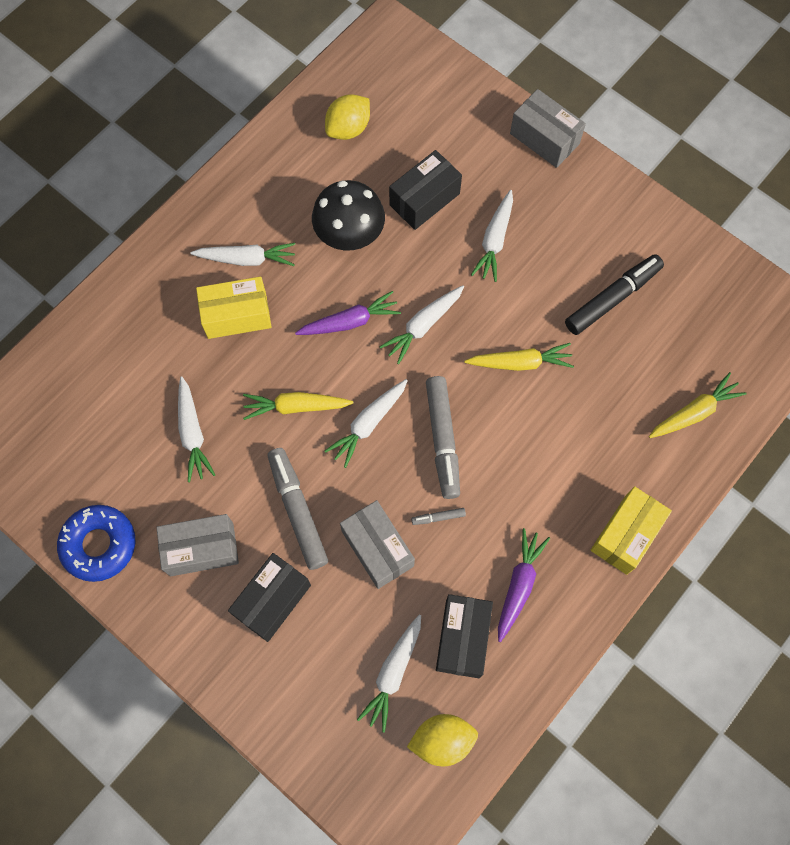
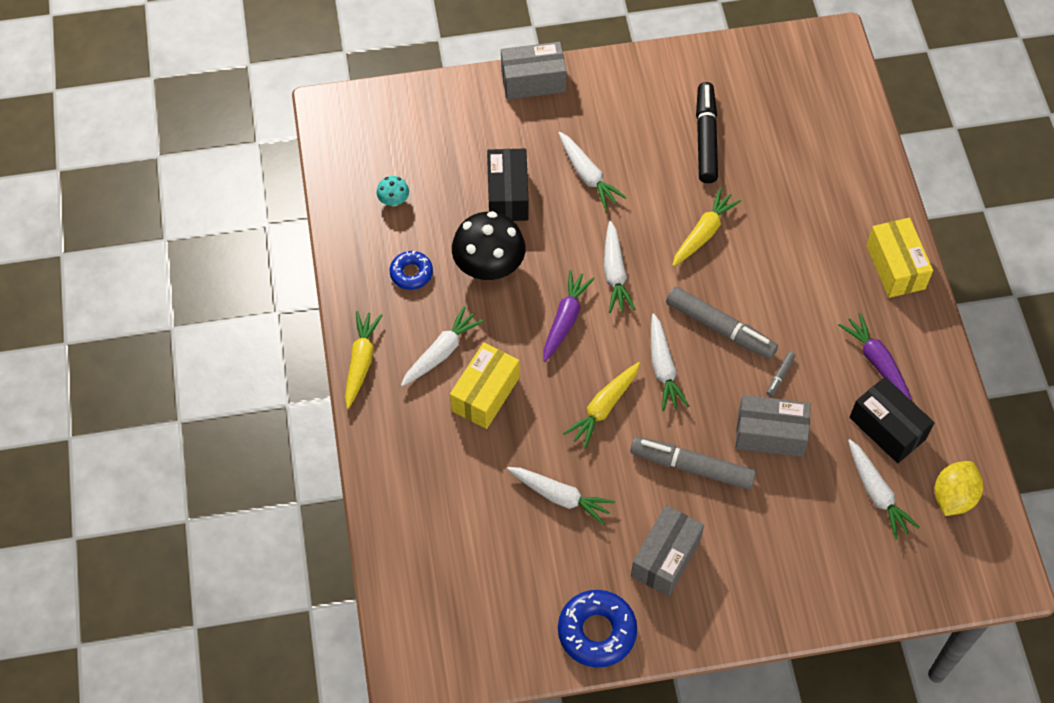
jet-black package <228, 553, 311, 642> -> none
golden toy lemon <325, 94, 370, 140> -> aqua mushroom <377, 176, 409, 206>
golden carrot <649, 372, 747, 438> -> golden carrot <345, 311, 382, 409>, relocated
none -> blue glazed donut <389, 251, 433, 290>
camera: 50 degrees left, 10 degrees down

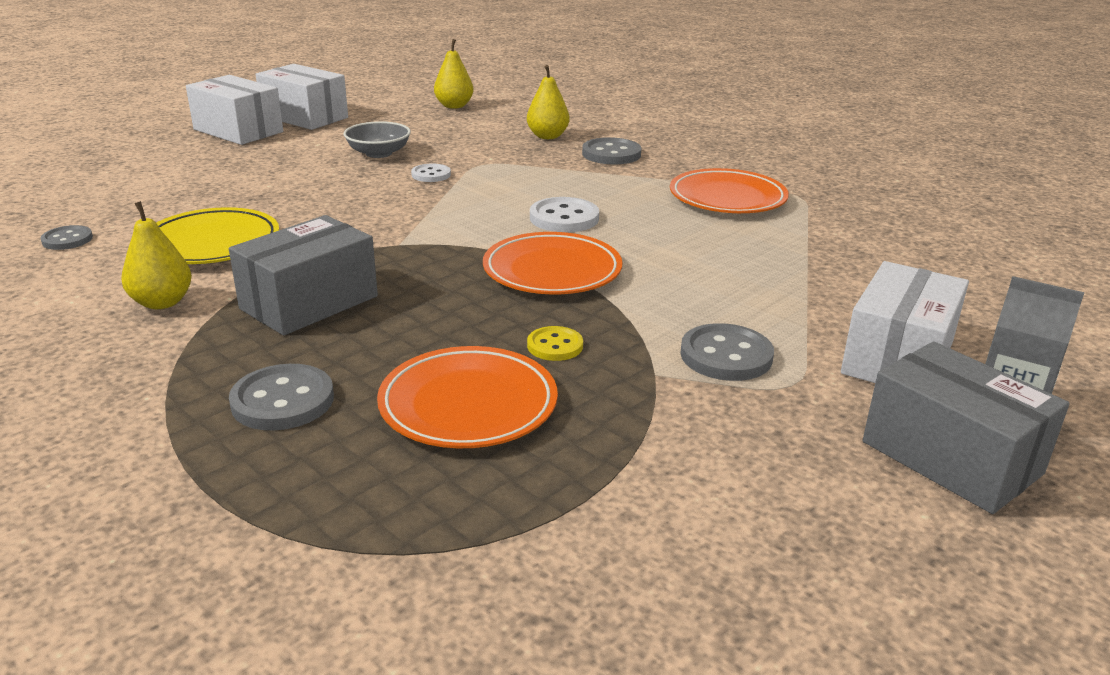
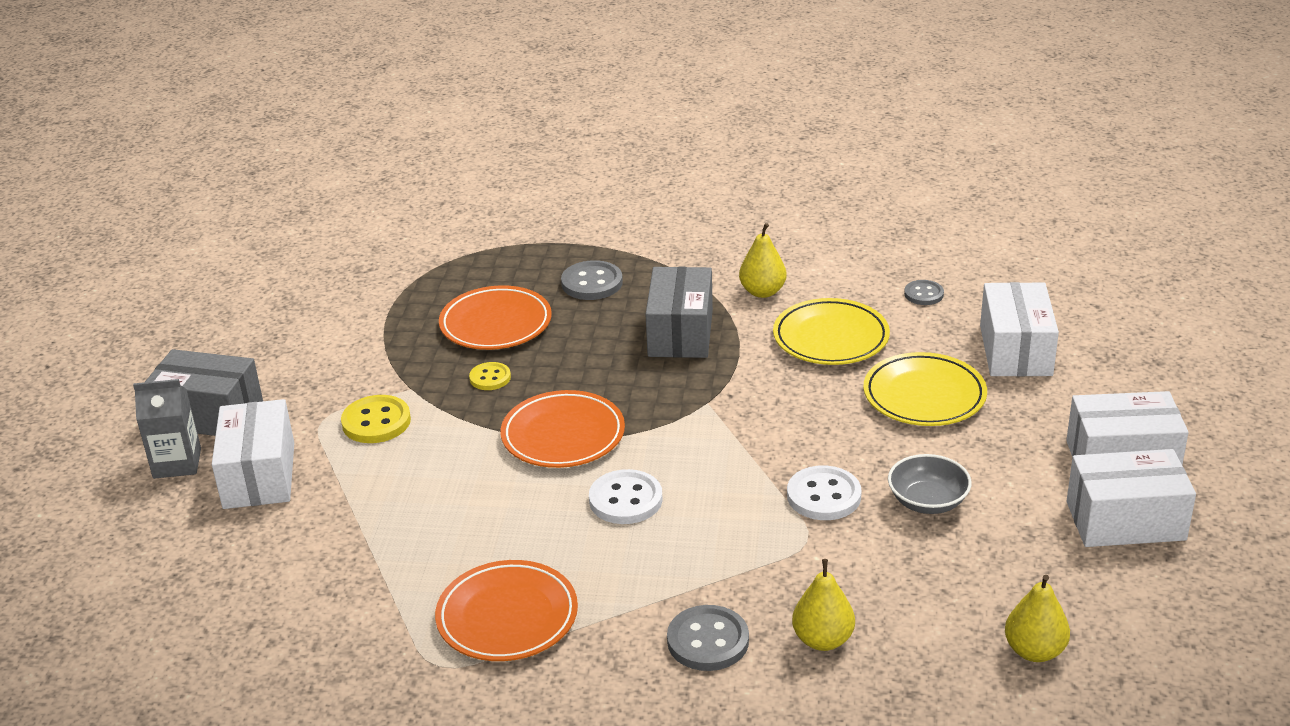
pure white button <411, 163, 451, 182> -> pure white button <787, 465, 862, 520>, x1.61
gray button <680, 323, 774, 381> -> golden button <341, 395, 411, 443>
none -> golden plate <863, 352, 987, 426>
none -> pure white package <980, 282, 1059, 376>
camera: 145 degrees right, 5 degrees up

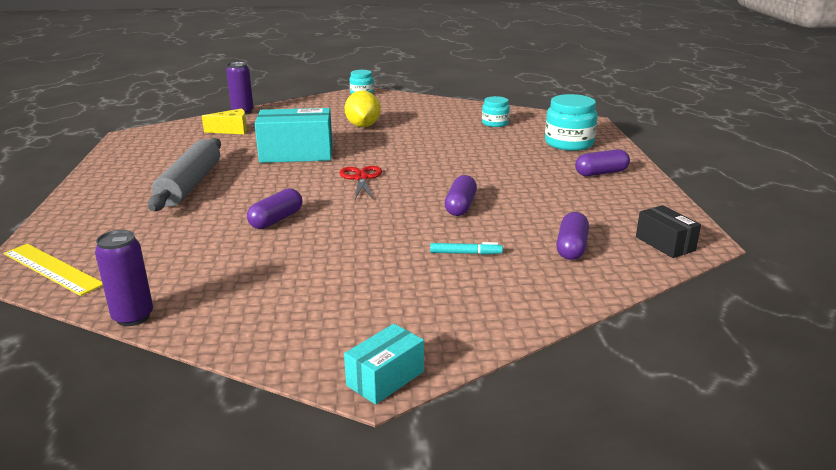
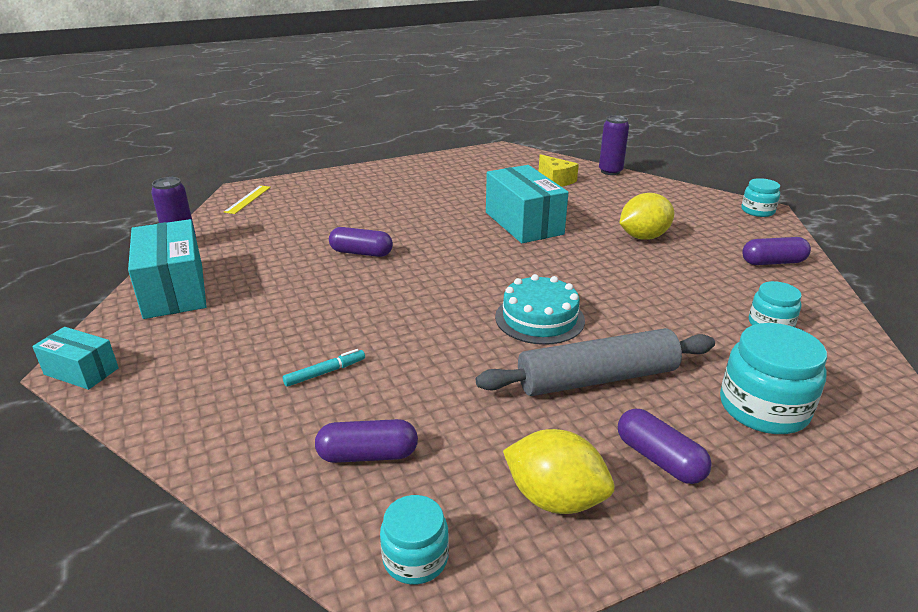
golden ruler <4, 244, 103, 296> -> golden ruler <224, 185, 271, 214>, x0.66
gray dough roller <148, 138, 221, 211> -> gray dough roller <476, 328, 715, 396>, relocated
red shears <340, 166, 382, 200> -> none
aqua felt pen <430, 242, 503, 255> -> aqua felt pen <283, 349, 365, 387>, 105 degrees counterclockwise
violet pill shape <444, 175, 477, 216> -> violet pill shape <742, 237, 811, 265>, relocated
jet-black package <636, 205, 701, 258> -> aqua preserve jar <380, 495, 449, 584>
none -> aqua package <128, 219, 207, 319>
none -> aqua gateau <495, 274, 585, 345>
none -> golden toy lemon <503, 429, 615, 514>
camera: 70 degrees right, 5 degrees up

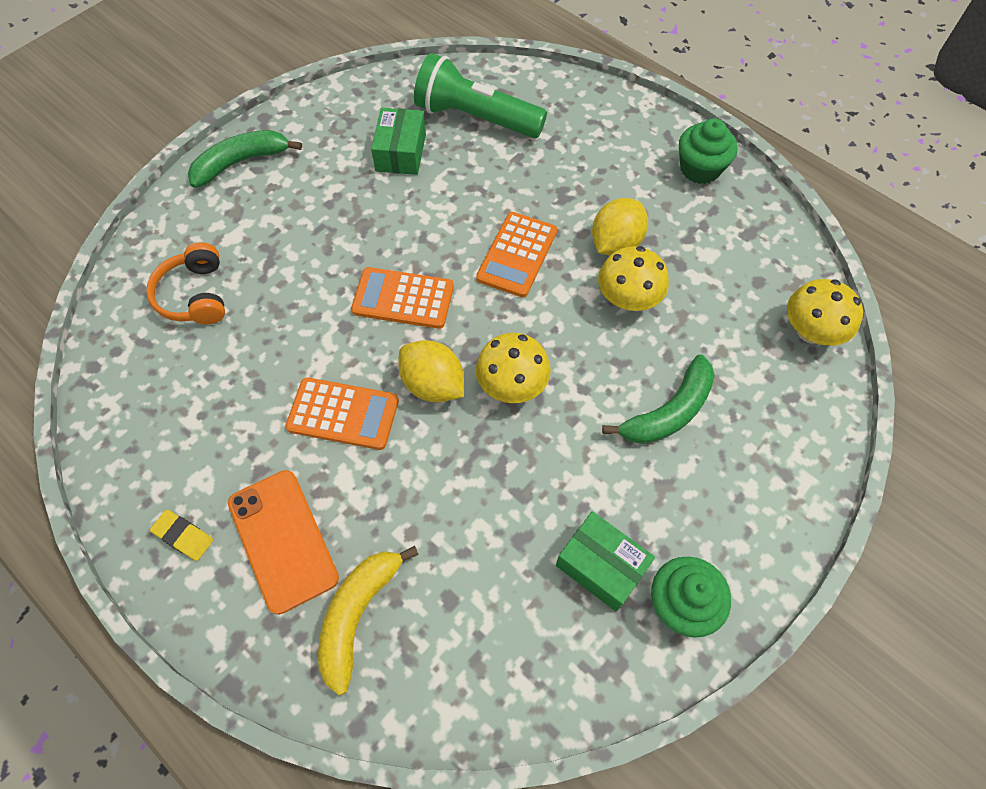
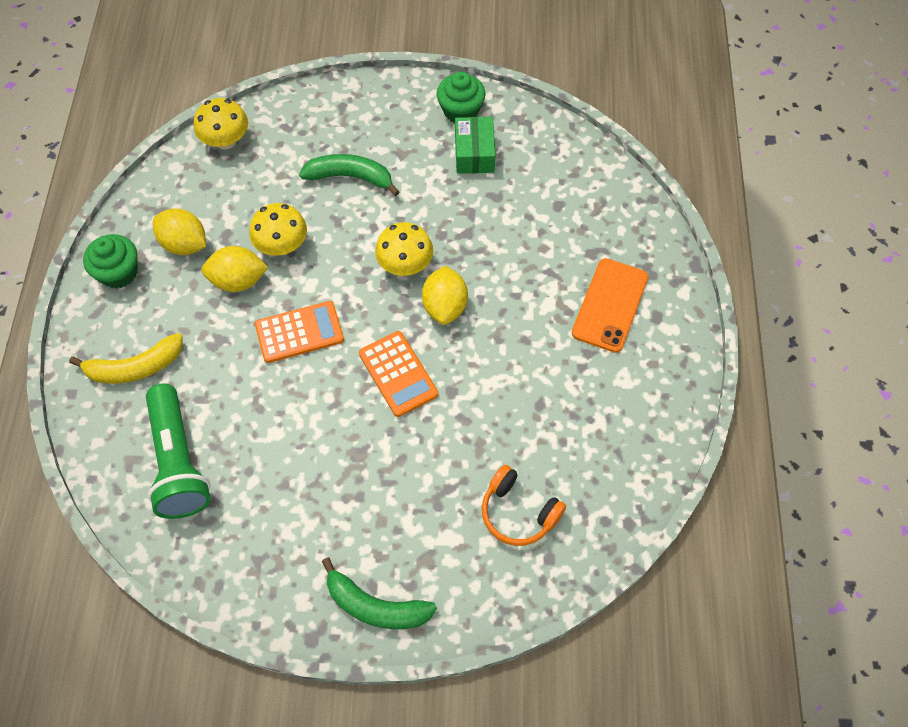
bright orange over-ear headphones <146, 242, 225, 325> -> bright orange over-ear headphones <482, 465, 566, 546>, 90 degrees clockwise
golden pencil eraser <150, 510, 213, 561> -> none
bright orange pocket calculator <285, 377, 399, 450> -> none
golden toy banana <318, 546, 419, 696> -> golden toy banana <69, 333, 183, 384>, relocated
green package <371, 108, 426, 175> -> none
none -> golden toy lemon <153, 208, 206, 255>
camera: 130 degrees left, 0 degrees up

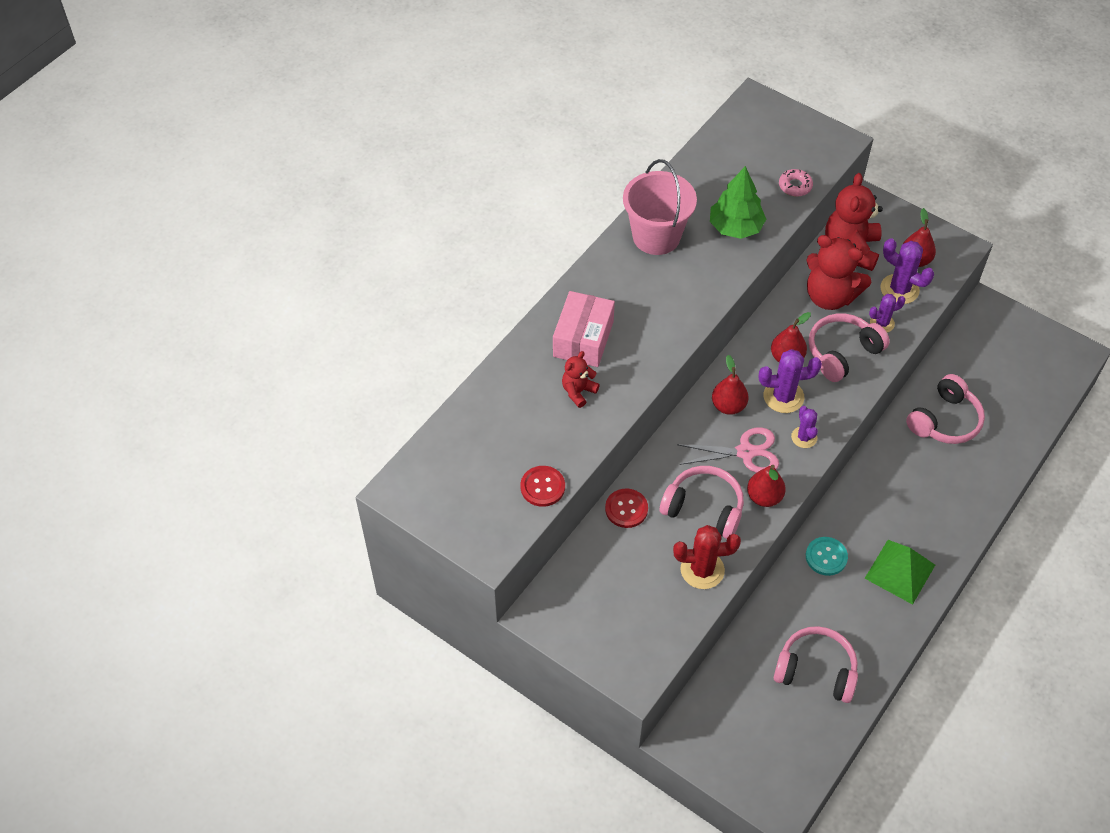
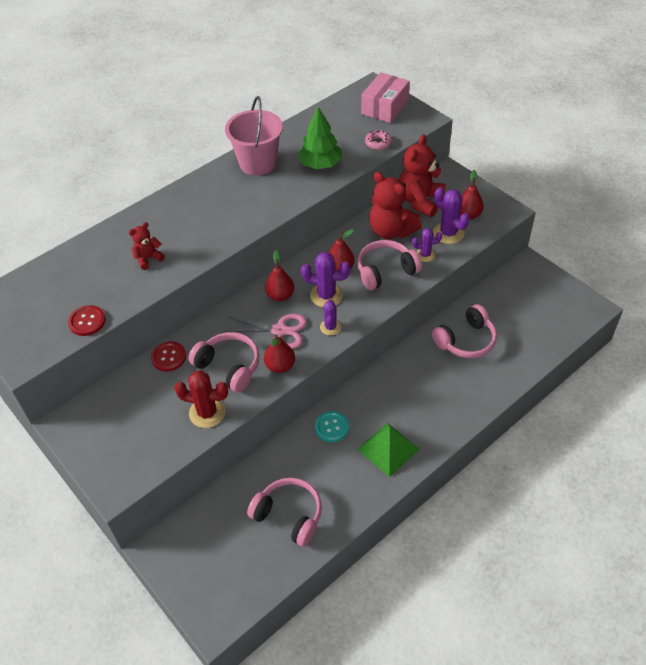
rose-pink package <553, 291, 615, 367> -> rose-pink package <361, 72, 410, 123>, relocated
camera: 15 degrees right, 5 degrees down

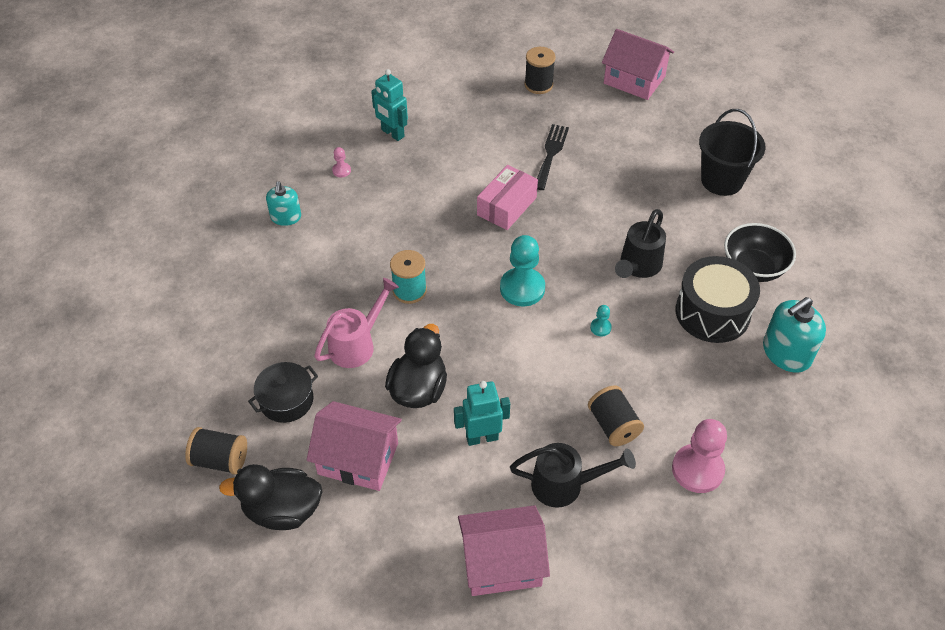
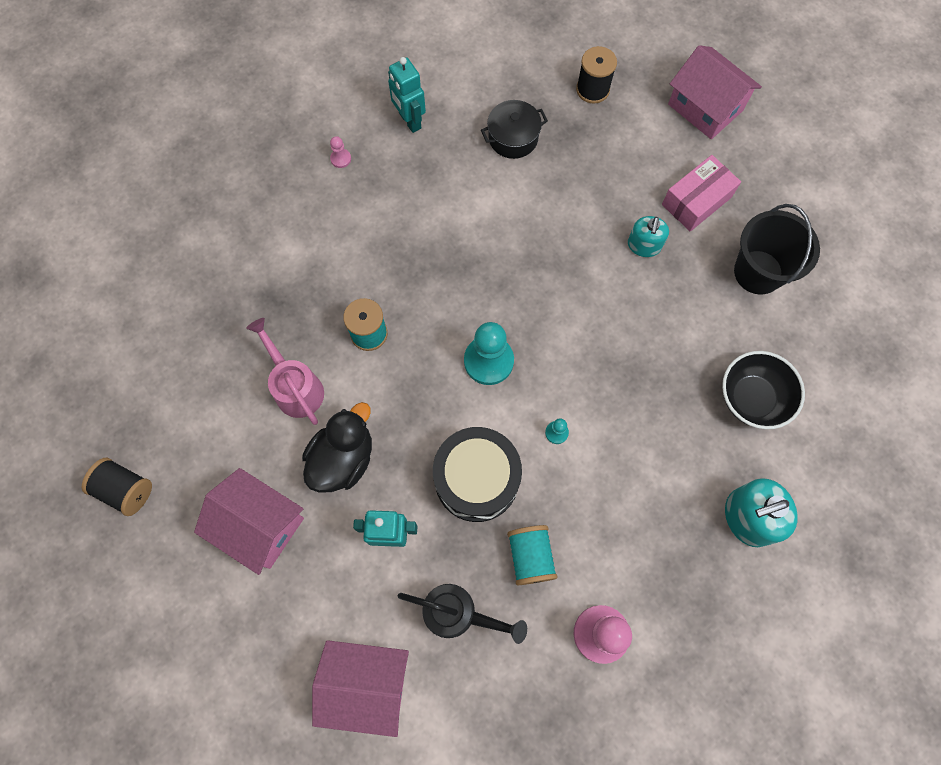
jet-black duck <219, 464, 323, 530> -> none
jet-black pot <248, 362, 318, 423> -> jet-black pot <481, 100, 548, 159>, relocated
aqua soap pump <266, 181, 301, 226> -> aqua soap pump <628, 216, 669, 257>, relocated
rose-pink watering pot <314, 278, 399, 368> -> rose-pink watering pot <246, 318, 324, 425>, 90 degrees counterclockwise
rose-pink package <477, 165, 538, 230> -> rose-pink package <662, 155, 741, 232>, relocated
jet-black dinner fork <537, 124, 569, 190> -> none
jet-black spool <588, 386, 644, 446> -> aqua spool <507, 525, 557, 585>
jet-black watering pot <615, 209, 666, 278> -> none
jet-black drum <676, 256, 760, 343> -> jet-black drum <433, 427, 522, 522>, relocated
camera: 15 degrees right, 20 degrees up

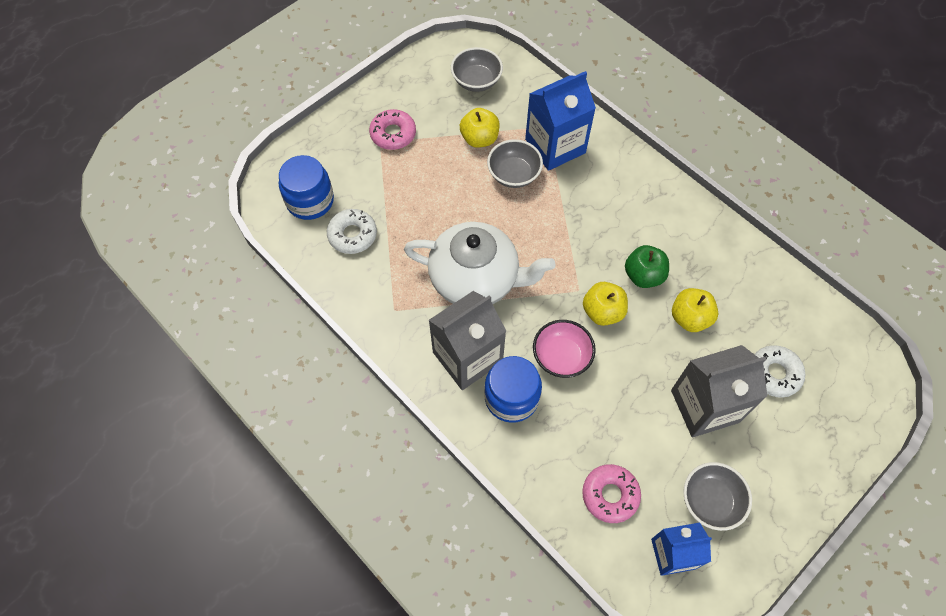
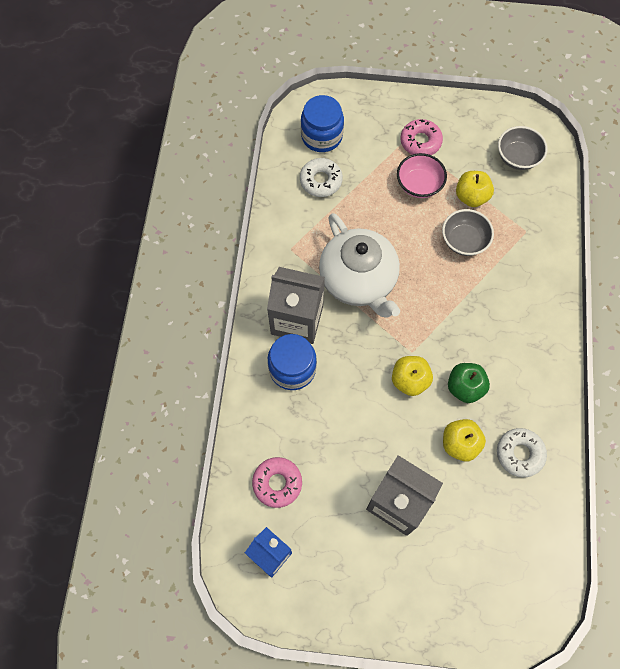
blue milk carton <525, 71, 596, 171> -> none
rose-pink bowl <533, 320, 596, 378> -> rose-pink bowl <397, 153, 447, 198>, relocated
gray bowl <683, 462, 752, 531> -> none
pure white glazed donut <754, 345, 805, 398> -> pure white glazed donut <497, 428, 547, 477>, relocated
camera: 50 degrees right, 5 degrees up

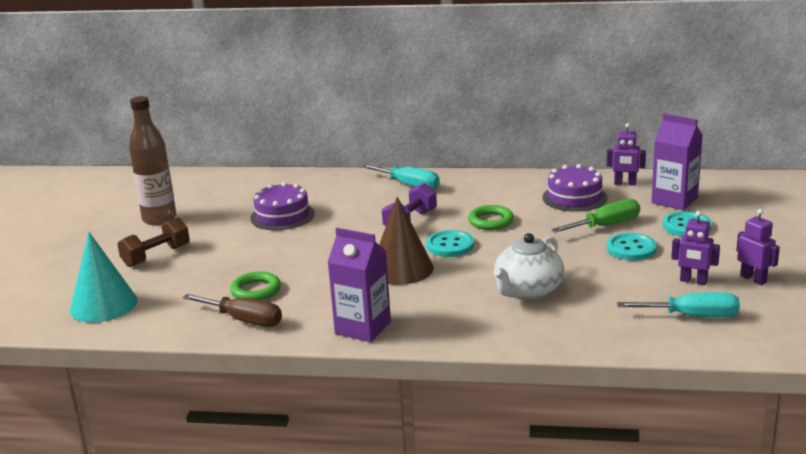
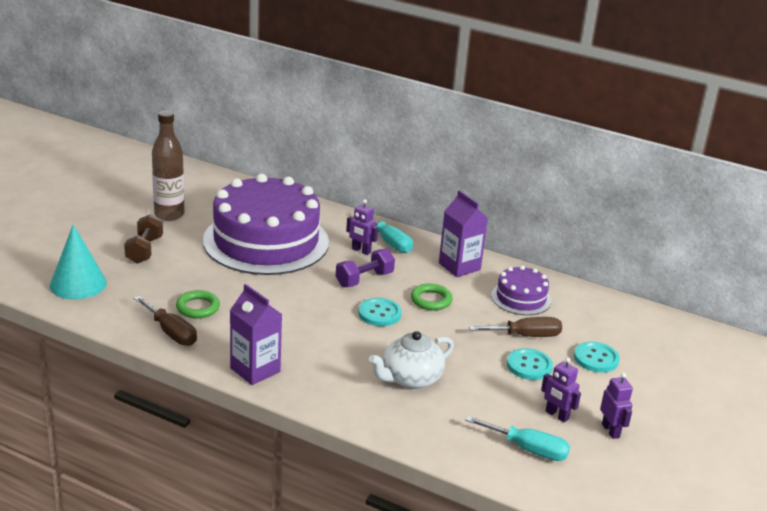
brown dumbbell <117, 217, 190, 267> -> brown dumbbell <124, 214, 163, 264>, 60 degrees counterclockwise
violet gateau <250, 182, 315, 230> -> violet gateau <203, 174, 329, 275>, x2.20
brown cone <379, 197, 434, 285> -> none
green hand screwdriver <551, 199, 640, 233> -> brown hand screwdriver <469, 317, 562, 337>
violet robot <607, 123, 646, 186> -> violet robot <346, 199, 378, 255>, relocated
violet milk carton <651, 113, 703, 210> -> violet milk carton <439, 190, 488, 277>, relocated
camera: 15 degrees right, 5 degrees up

